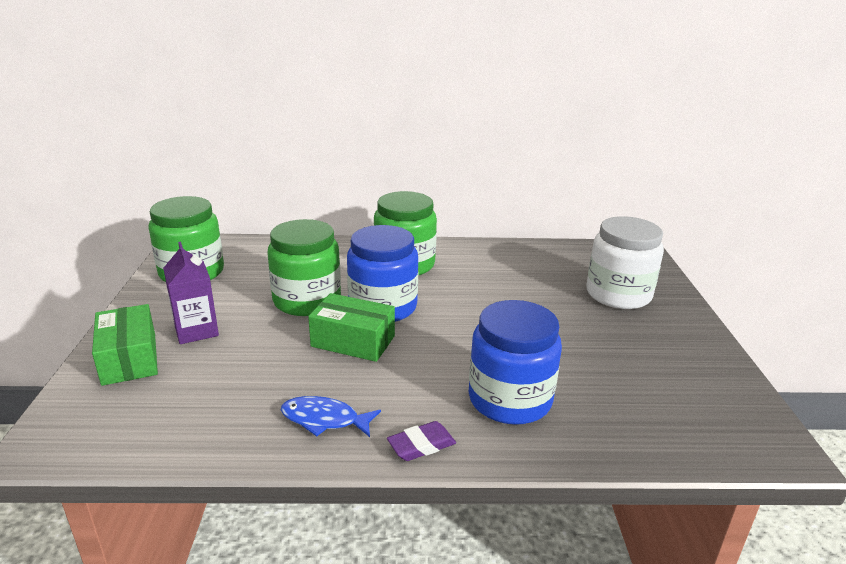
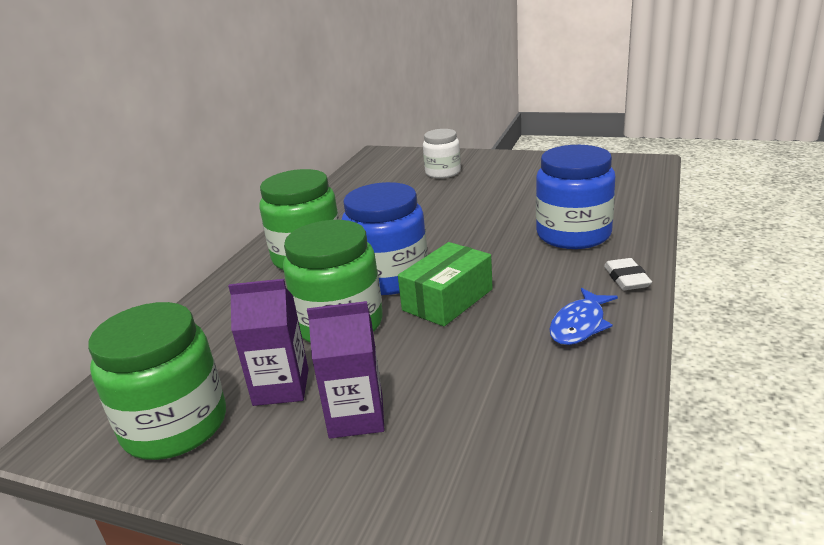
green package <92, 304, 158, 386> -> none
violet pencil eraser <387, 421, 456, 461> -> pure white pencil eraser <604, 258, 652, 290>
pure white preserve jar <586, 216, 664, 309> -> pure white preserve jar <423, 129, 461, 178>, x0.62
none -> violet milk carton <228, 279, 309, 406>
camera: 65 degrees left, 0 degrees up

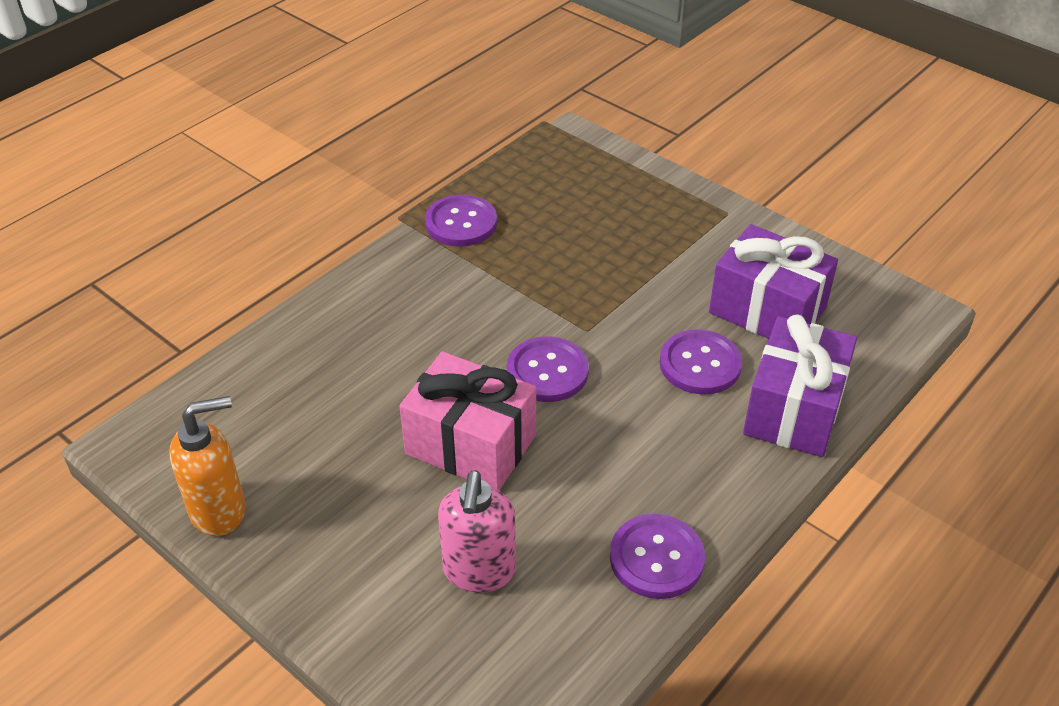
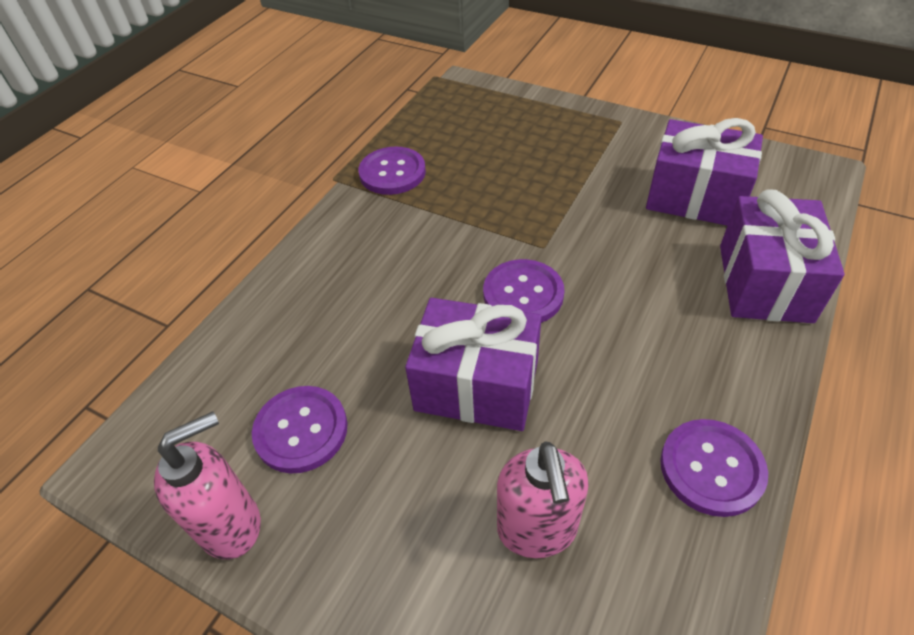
bright orange soap pump <169, 396, 246, 536> -> rose-pink soap pump <154, 411, 261, 559>
rose-pink present <399, 351, 536, 490> -> violet present <405, 298, 542, 431>
violet button <660, 330, 742, 395> -> violet button <252, 386, 348, 474>, relocated
camera: 10 degrees left, 5 degrees up

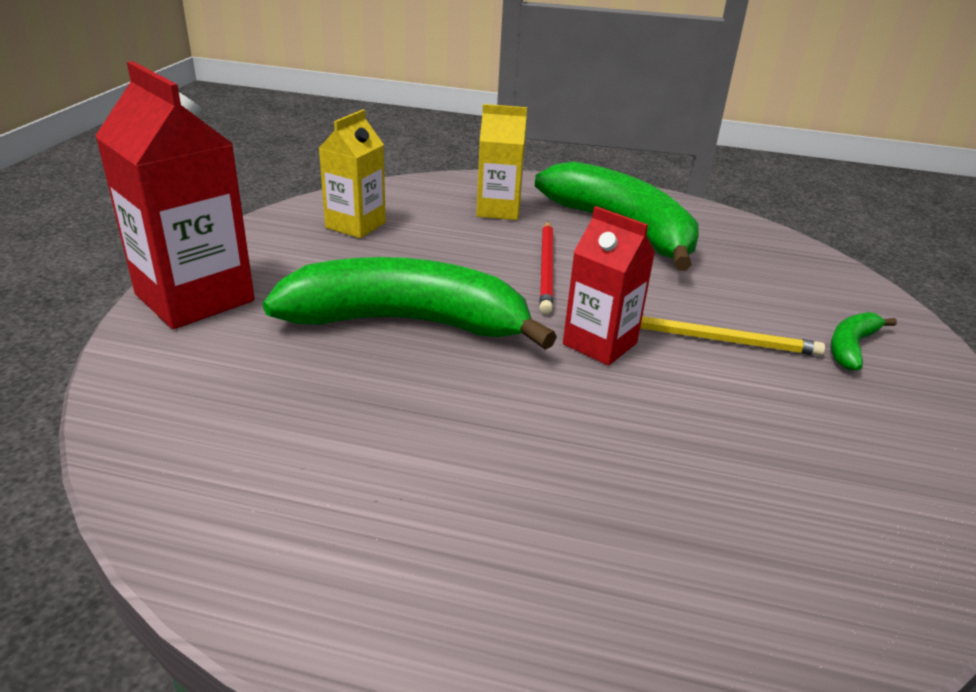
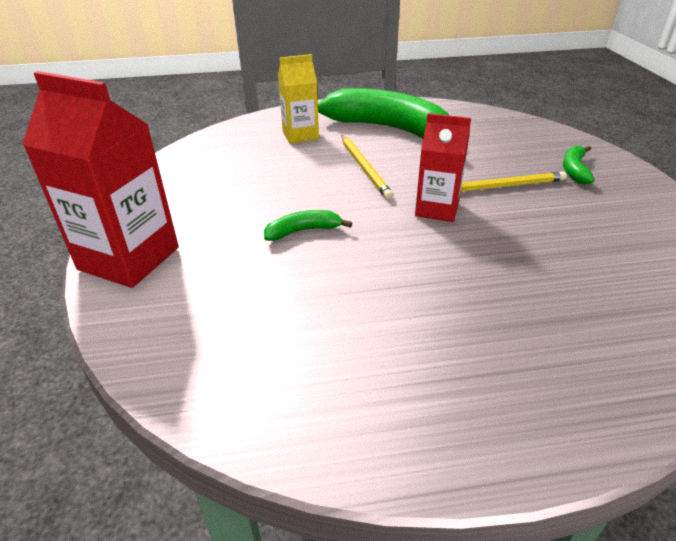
green toy banana <263, 257, 557, 350> -> green toy banana <264, 210, 352, 241>, x0.42
golden milk carton <319, 110, 386, 238> -> none
red pencil <539, 221, 553, 315> -> golden pencil <342, 135, 393, 200>
camera: 20 degrees left, 5 degrees up

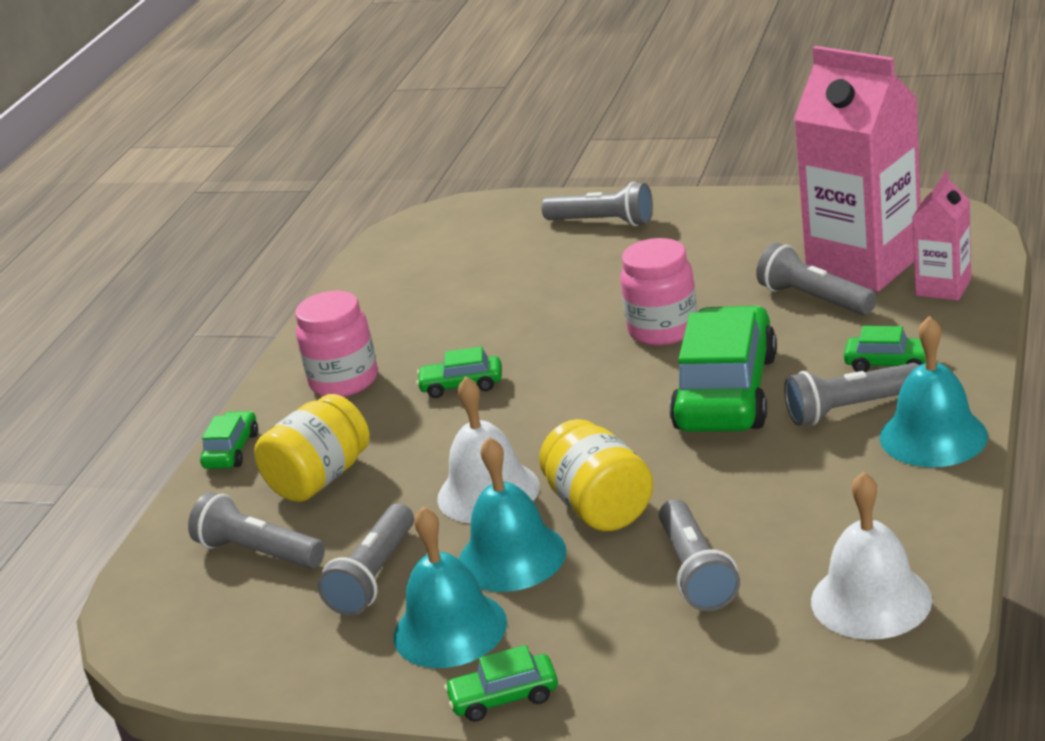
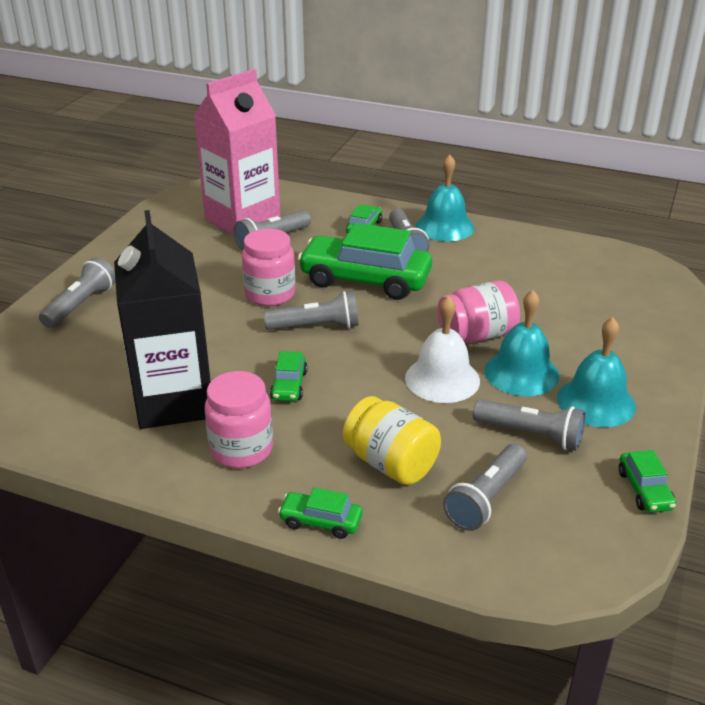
green automobile <444, 645, 558, 722> -> green automobile <619, 450, 676, 513>, relocated
golden preserve jar <539, 419, 653, 531> -> rose-pink preserve jar <437, 280, 520, 343>
gray torch <659, 499, 740, 611> -> gray torch <264, 291, 358, 330>, relocated
pure white hand bell <811, 472, 932, 640> -> none
rose-pink milk carton <912, 171, 971, 301> -> none
none -> jet-black milk carton <114, 210, 211, 429>
camera: 90 degrees left, 5 degrees up

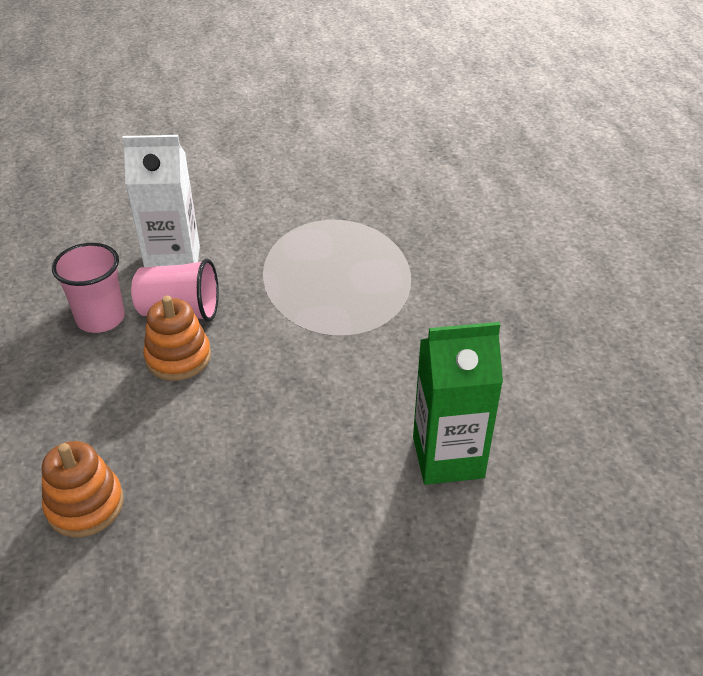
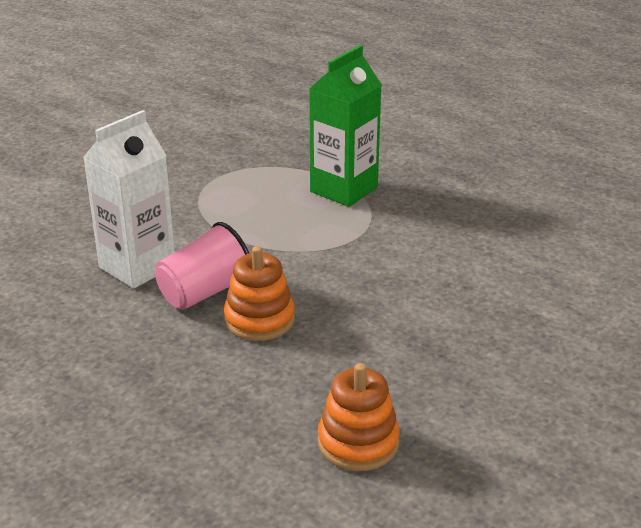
rose-pink cup <52, 243, 125, 333> -> none
green milk carton <413, 322, 503, 485> -> green milk carton <309, 45, 382, 207>, relocated
camera: 45 degrees left, 10 degrees down

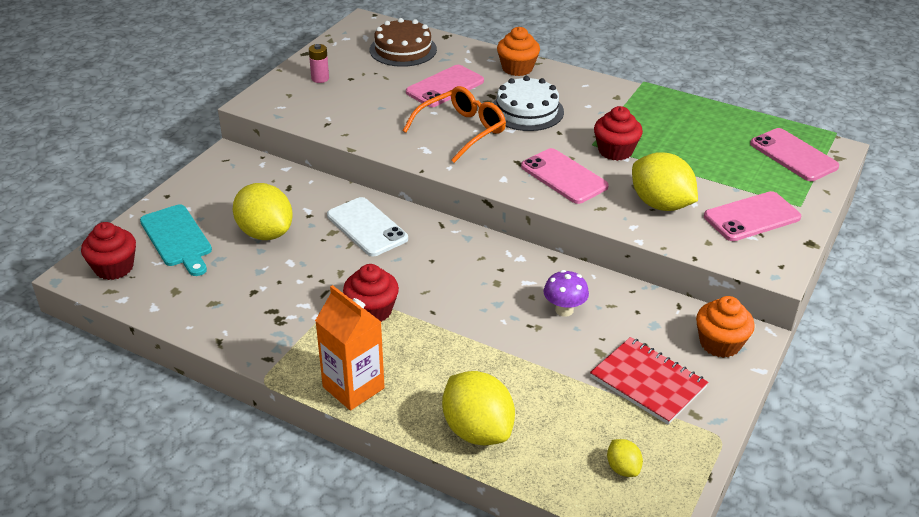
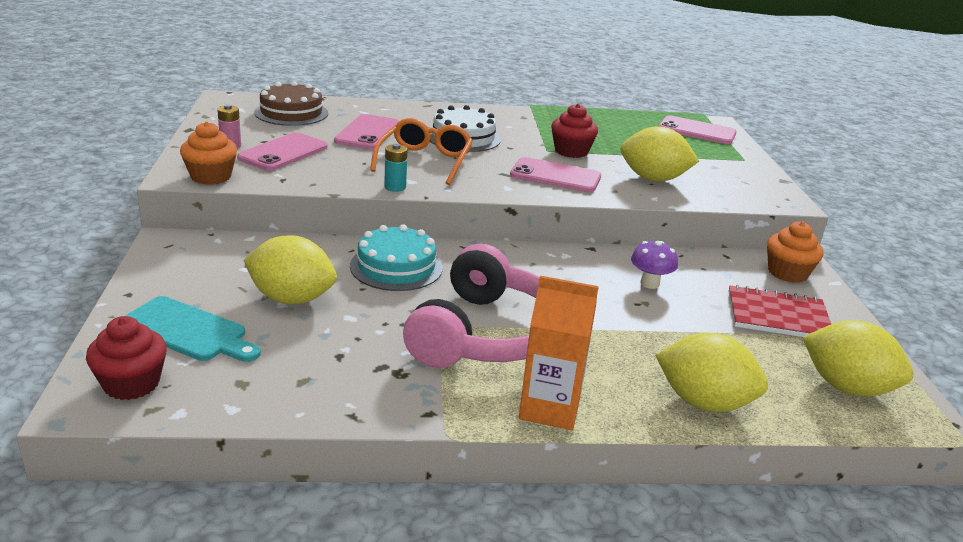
pure white mobile phone <327, 197, 408, 256> -> aqua gateau <350, 224, 443, 291>
red cupcake <343, 264, 399, 322> -> rose-pink over-ear headphones <403, 244, 540, 368>
bright orange cupcake <497, 27, 540, 76> -> bright orange cupcake <180, 122, 237, 185>, relocated
golden toy lemon <607, 439, 643, 477> -> golden toy lemon <802, 320, 913, 396>, x2.08
rose-pink mobile phone <704, 191, 801, 241> -> rose-pink mobile phone <237, 132, 327, 171>, relocated
none -> aqua power cell <384, 143, 408, 192>
camera: 35 degrees left, 10 degrees down

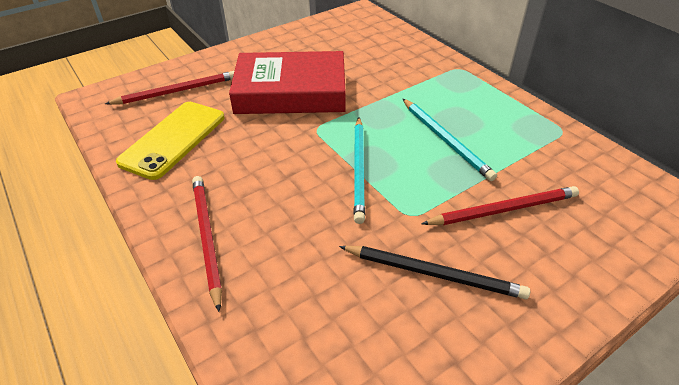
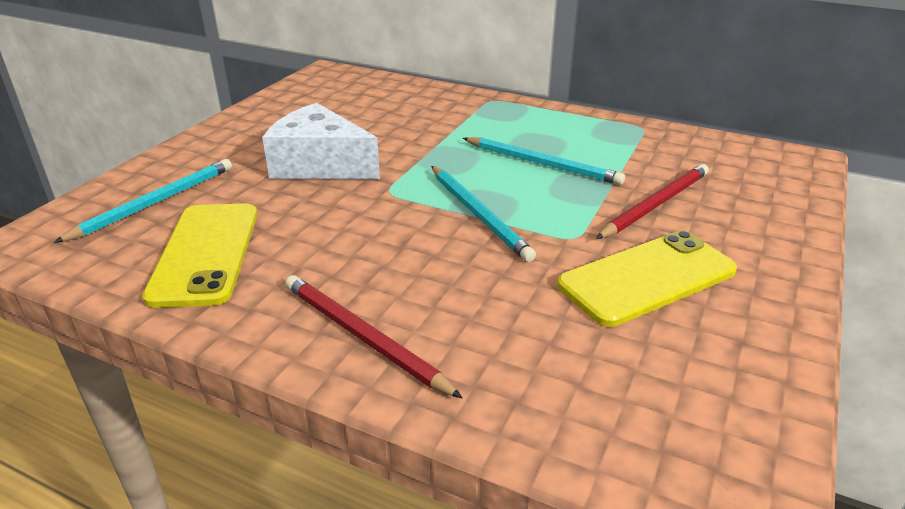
red pencil <105, 71, 234, 105> -> aqua pencil <54, 159, 232, 243>
red hardcover <229, 51, 346, 114> -> pure white piece of cheese <262, 103, 380, 179>
jet-black pencil <339, 246, 530, 299> -> golden mobile phone <557, 230, 737, 327>
camera: 30 degrees left, 10 degrees down

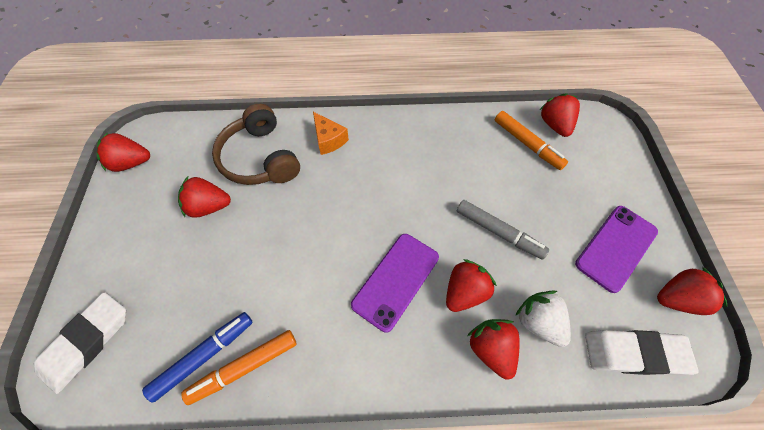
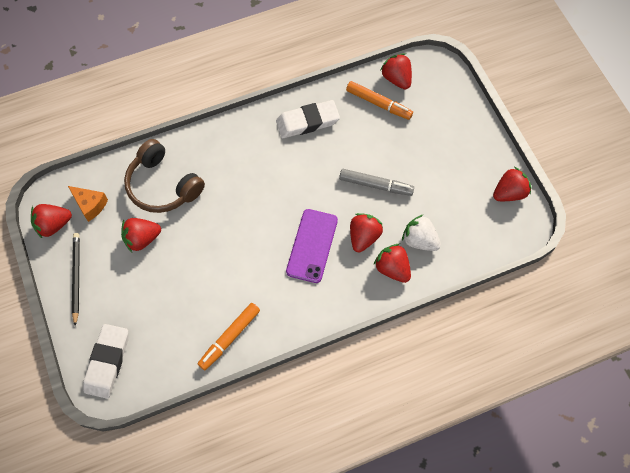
blue felt pen <142, 312, 253, 403> -> none
bright orange piece of cheese <313, 112, 349, 155> -> bright orange piece of cheese <68, 186, 108, 222>, relocated
violet mobile phone <575, 206, 658, 293> -> none
pure white pencil eraser <585, 330, 699, 375> -> pure white pencil eraser <276, 100, 340, 138>, relocated
none -> jet-black pencil <72, 233, 80, 326>
camera: 20 degrees left, 5 degrees up

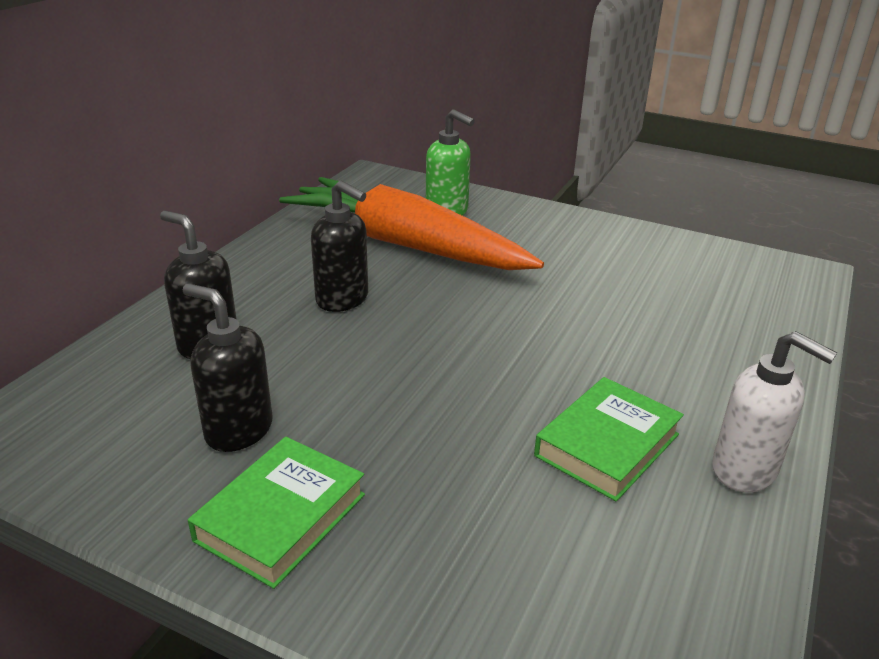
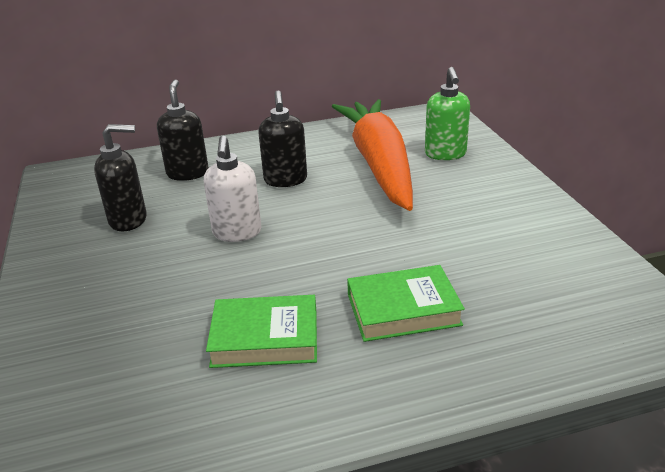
jet-black soap pump <183, 283, 273, 452> -> jet-black soap pump <94, 124, 147, 231>, 90 degrees clockwise
green hardcover <188, 437, 365, 589> -> green hardcover <347, 265, 465, 342>, relocated
pure white soap pump <712, 331, 837, 492> -> pure white soap pump <204, 136, 262, 242>, relocated
camera: 50 degrees right, 0 degrees up

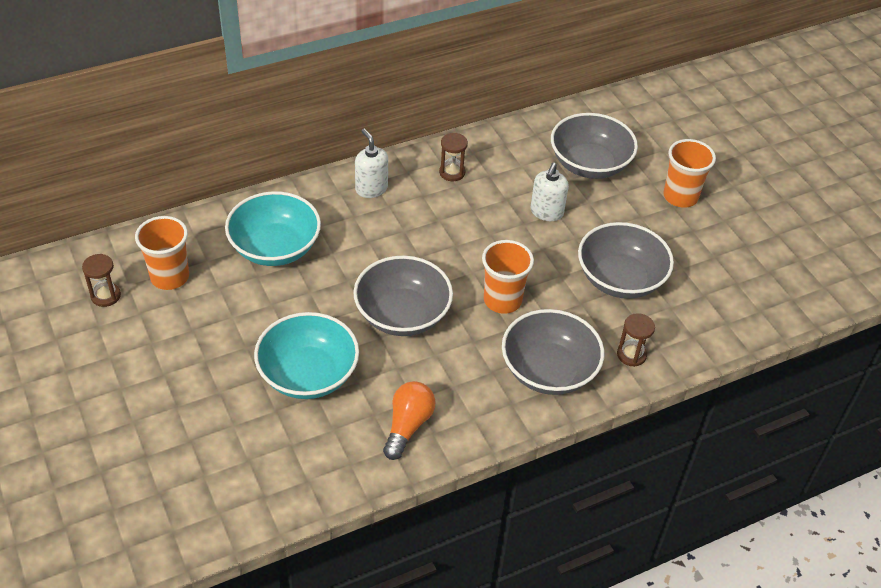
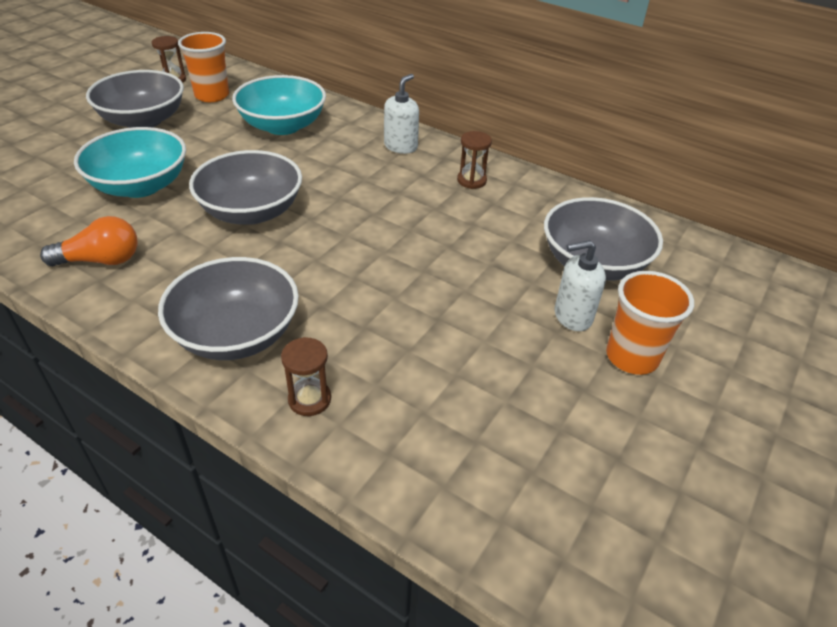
bright orange cup <482, 240, 534, 314> -> none
pure white soap pump <530, 163, 569, 221> -> pure white soap pump <554, 240, 606, 331>, relocated
gray bowl <578, 222, 674, 299> -> gray bowl <86, 70, 184, 128>, relocated
camera: 60 degrees right, 5 degrees down

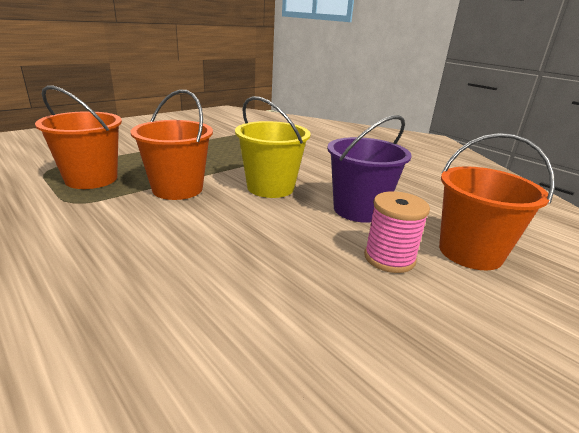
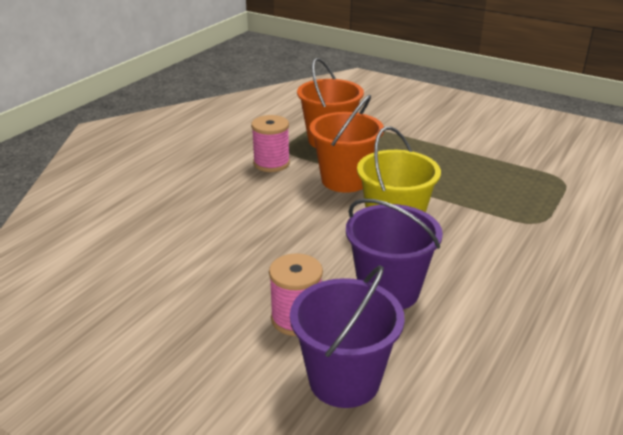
bright orange pail <439, 133, 555, 270> -> violet pail <290, 265, 405, 408>
none -> rose-pink spool <251, 115, 290, 172>
camera: 75 degrees right, 5 degrees up

